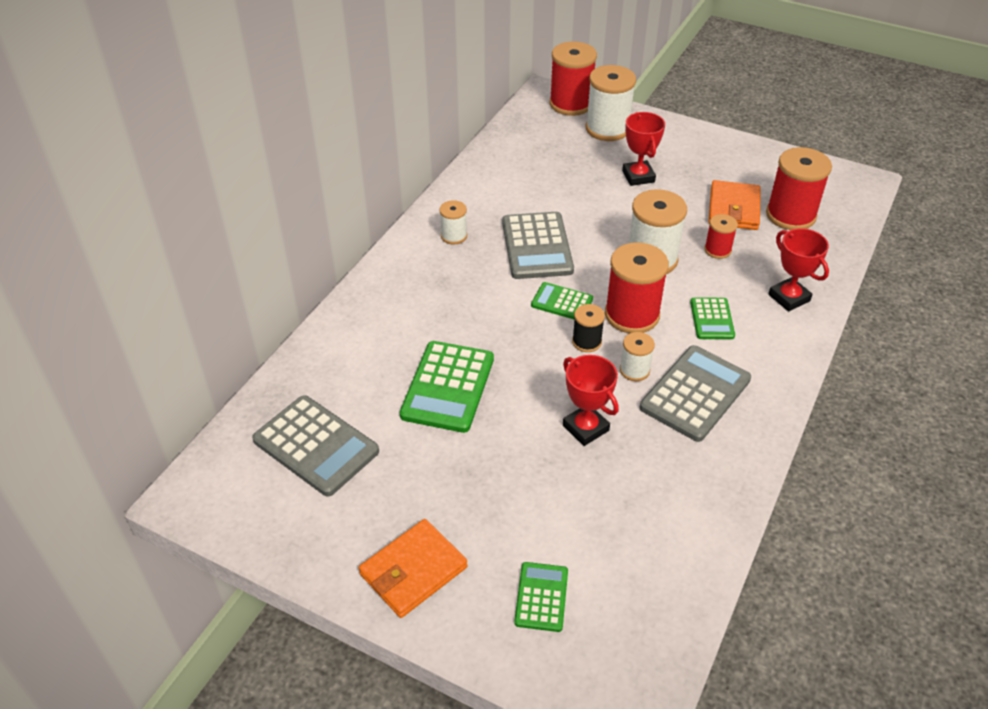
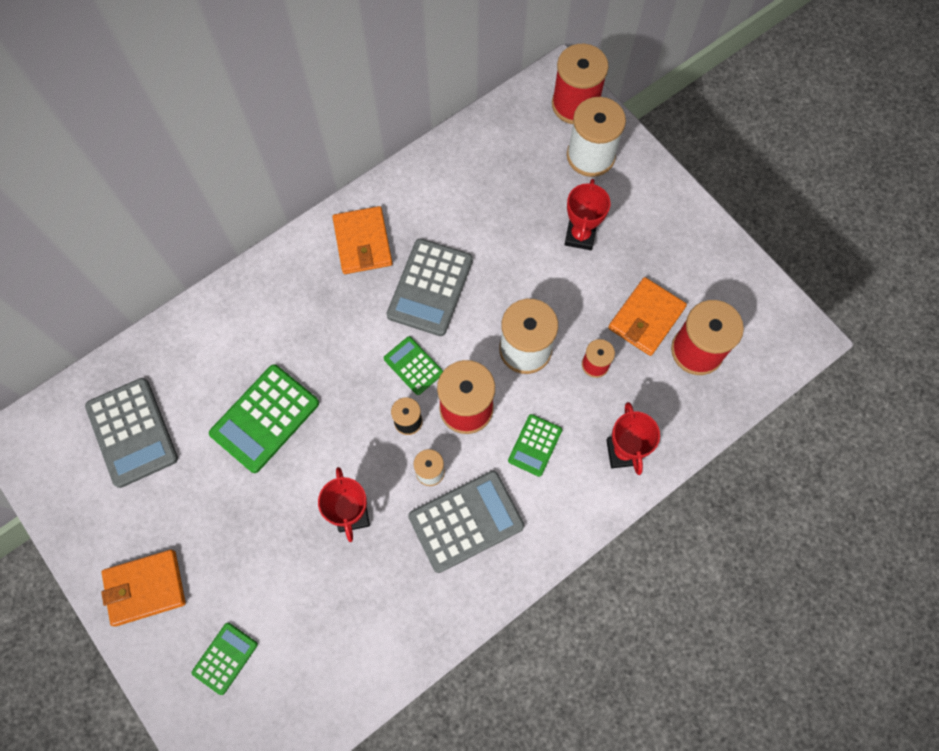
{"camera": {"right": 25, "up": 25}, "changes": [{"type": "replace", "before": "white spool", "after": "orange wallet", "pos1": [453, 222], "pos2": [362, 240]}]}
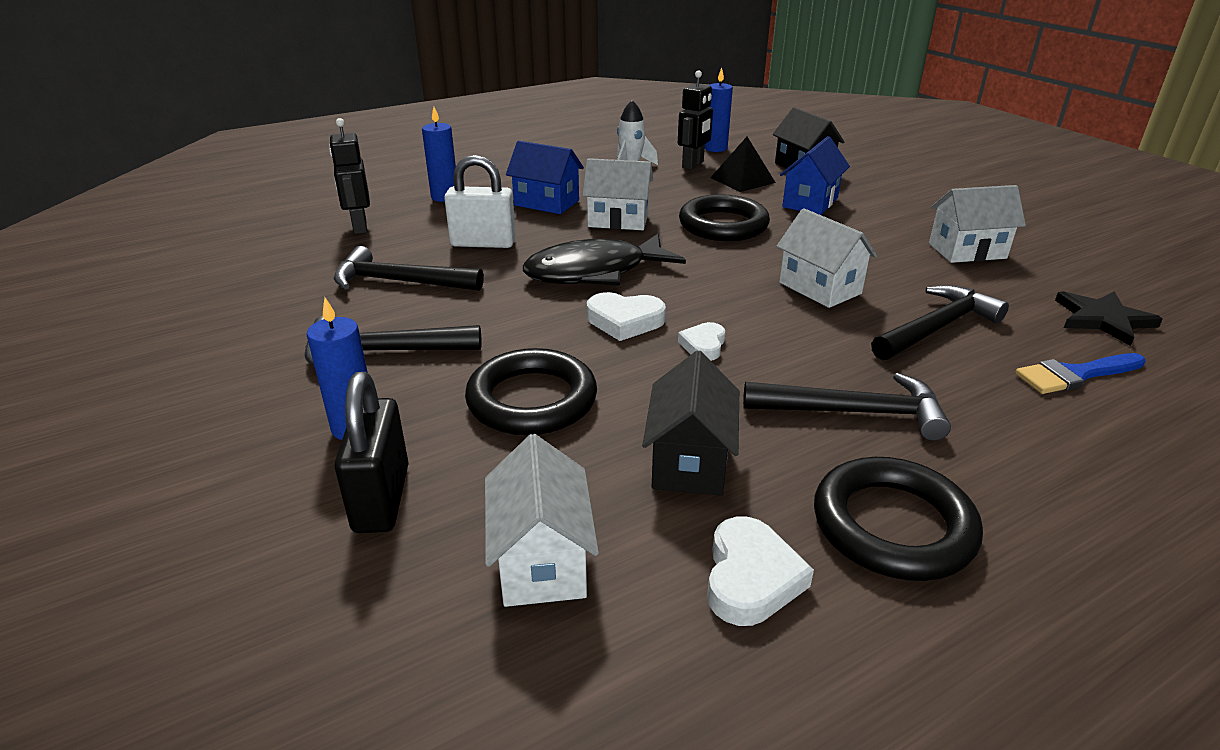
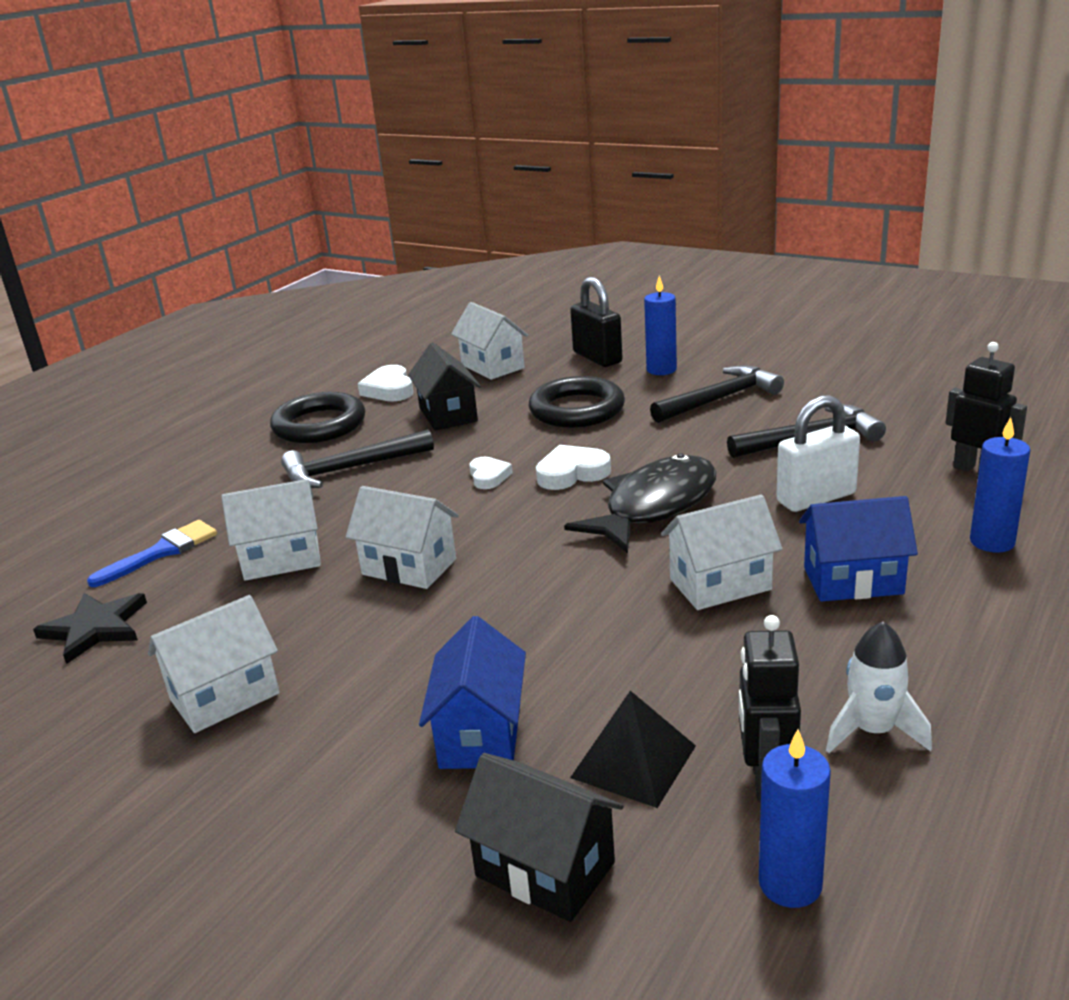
{"camera": {"right": 155, "up": -5}, "changes": [{"type": "delete", "before": "black ring", "pos1": [724, 217]}, {"type": "replace", "before": "black hammer", "after": "white house", "pos1": [940, 322], "pos2": [271, 530]}]}
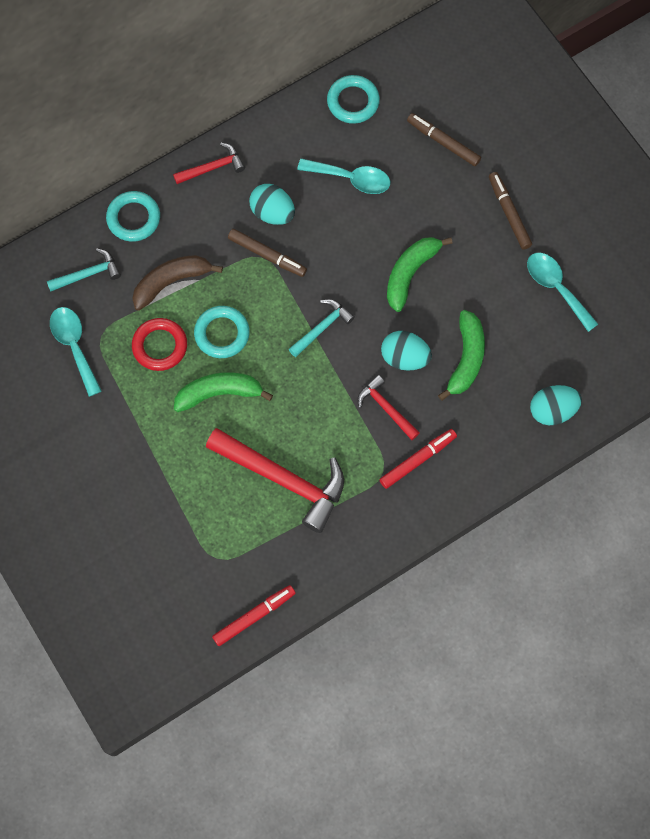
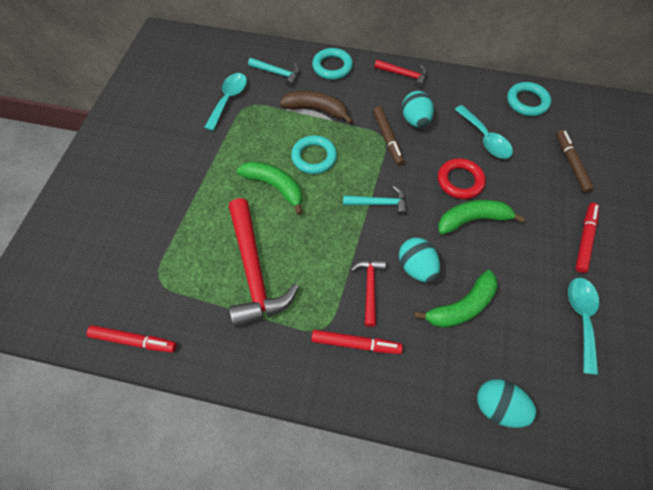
{"camera": {"right": 45, "up": -10}, "changes": [{"type": "move", "before": "red ring", "pos1": [159, 344], "pos2": [462, 178]}, {"type": "recolor", "before": "brown marker", "after": "red marker", "pos1": [510, 211], "pos2": [587, 238]}]}
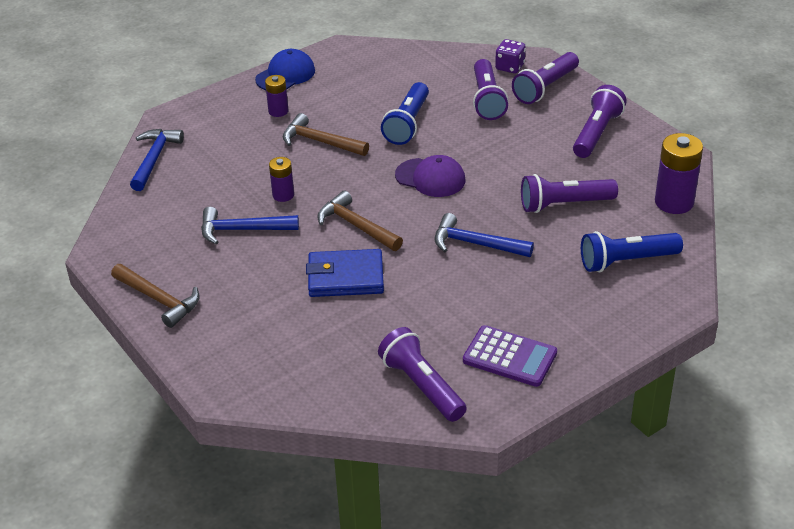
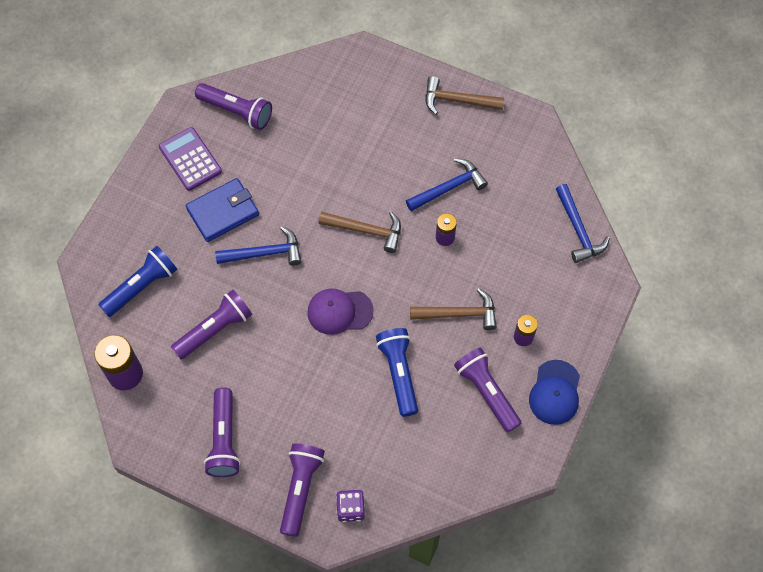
{"camera": {"right": 150, "up": 25}, "changes": [{"type": "move", "before": "blue wallet", "pos1": [345, 273], "pos2": [222, 210]}, {"type": "move", "before": "purple flashlight", "pos1": [491, 89], "pos2": [487, 390]}, {"type": "rotate", "before": "purple calculator", "pos1": [510, 356], "pos2": [190, 159], "turn": 60}]}
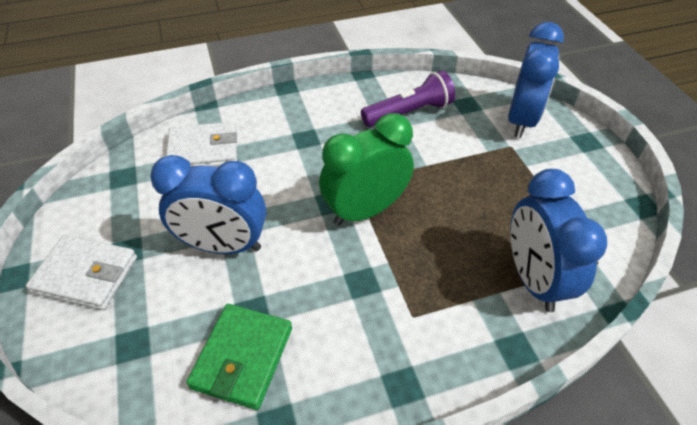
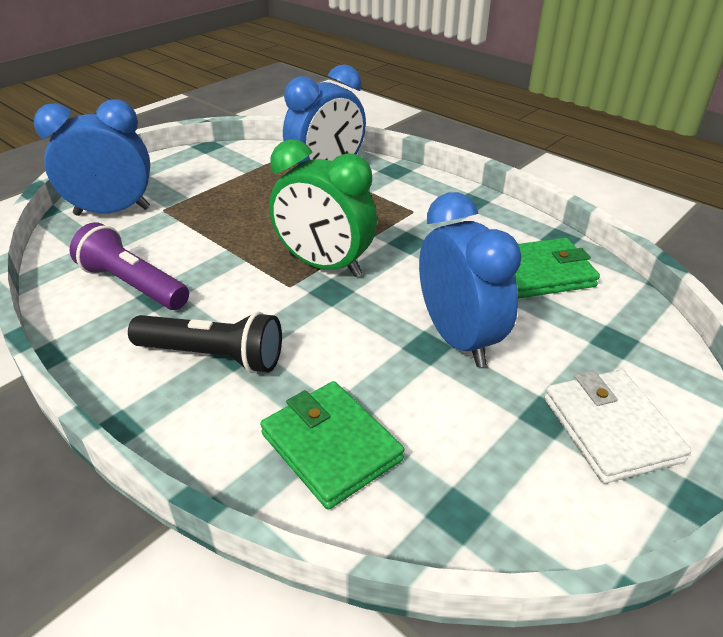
{"camera": {"right": -120, "up": -10}, "changes": [{"type": "insert", "after": "black flashlight", "pos2": [205, 342]}, {"type": "recolor", "before": "white wallet", "after": "green wallet", "pos1": [201, 144], "pos2": [332, 445]}]}
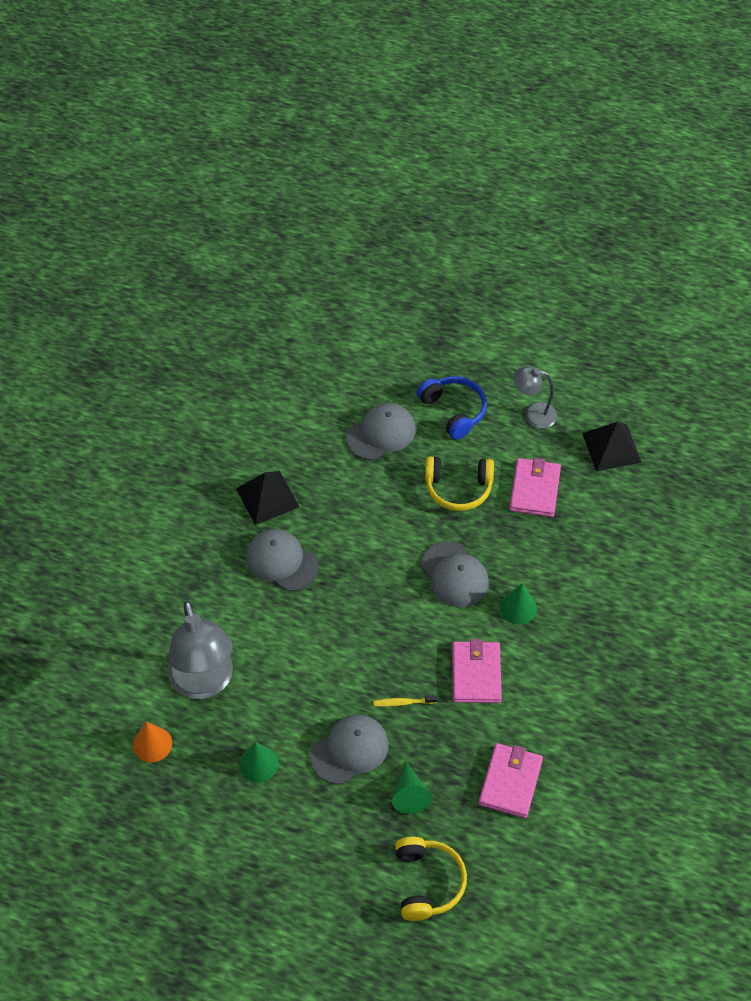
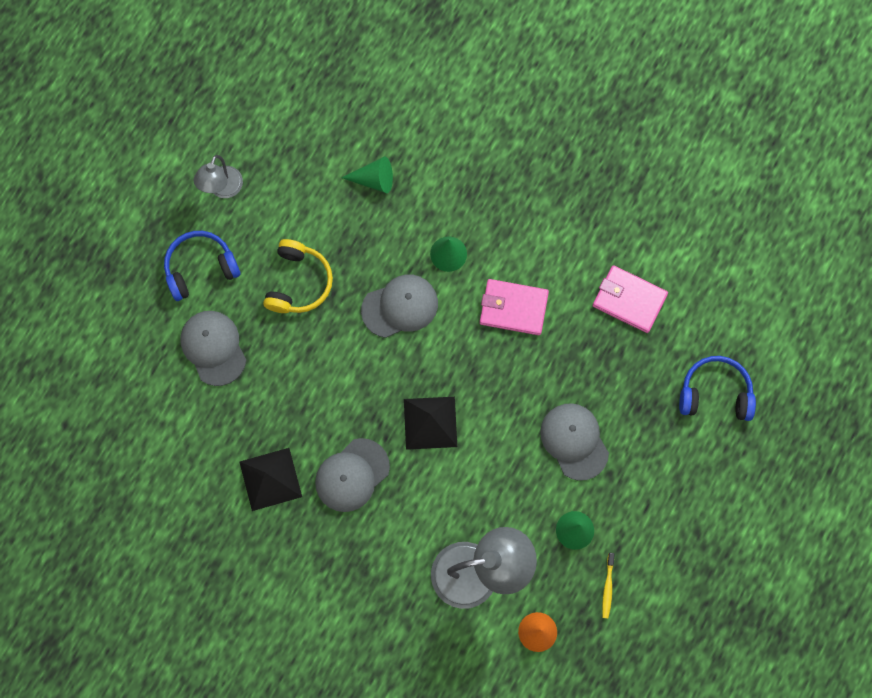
{"camera": {"right": -80, "up": 20}, "changes": [{"type": "delete", "before": "pink wallet", "pos1": [535, 487]}, {"type": "move", "before": "yellow toothbrush", "pos1": [405, 701], "pos2": [608, 585]}, {"type": "move", "before": "green cone", "pos1": [412, 787], "pos2": [367, 175]}, {"type": "move", "before": "black pyramid", "pos1": [612, 446], "pos2": [430, 423]}, {"type": "recolor", "before": "yellow headphones", "after": "blue headphones", "pos1": [431, 879], "pos2": [717, 388]}]}
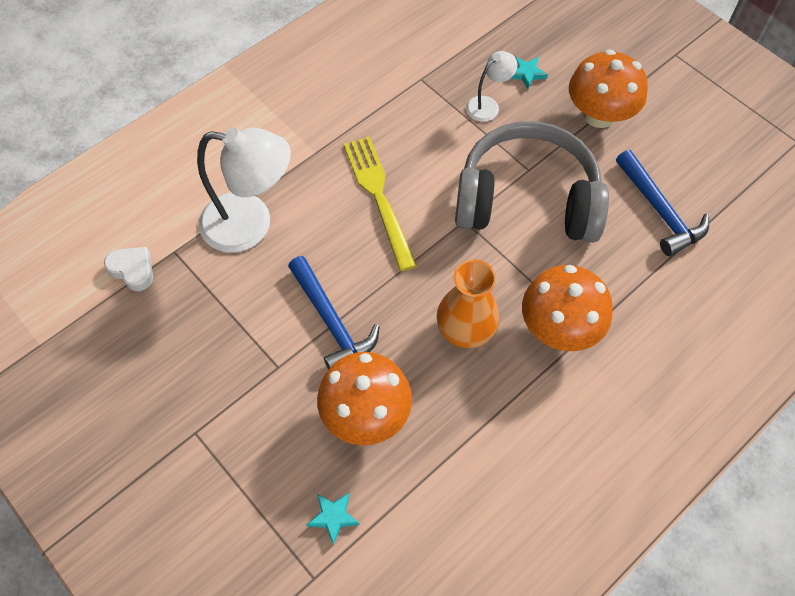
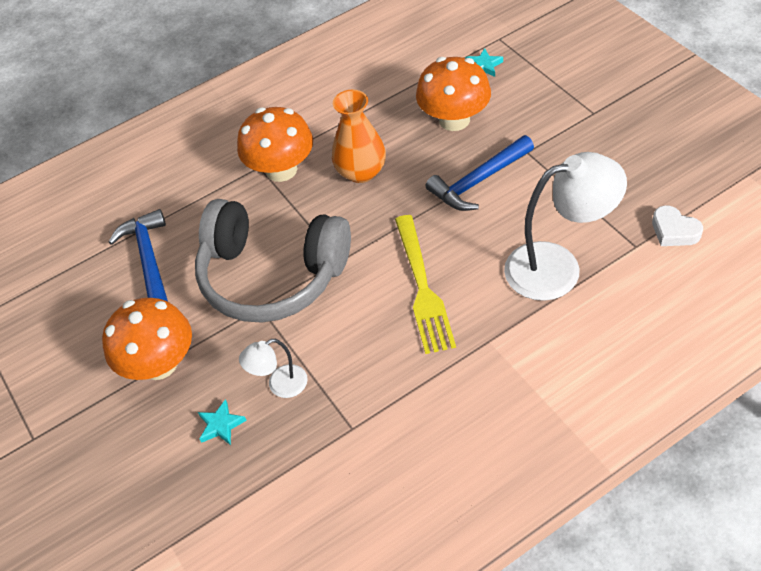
{"camera": {"right": -165, "up": -10}, "changes": [{"type": "rotate", "before": "white lamp", "pos1": [244, 190], "pos2": [565, 226], "turn": 150}, {"type": "rotate", "before": "blue hammer", "pos1": [334, 313], "pos2": [480, 173], "turn": -105}]}
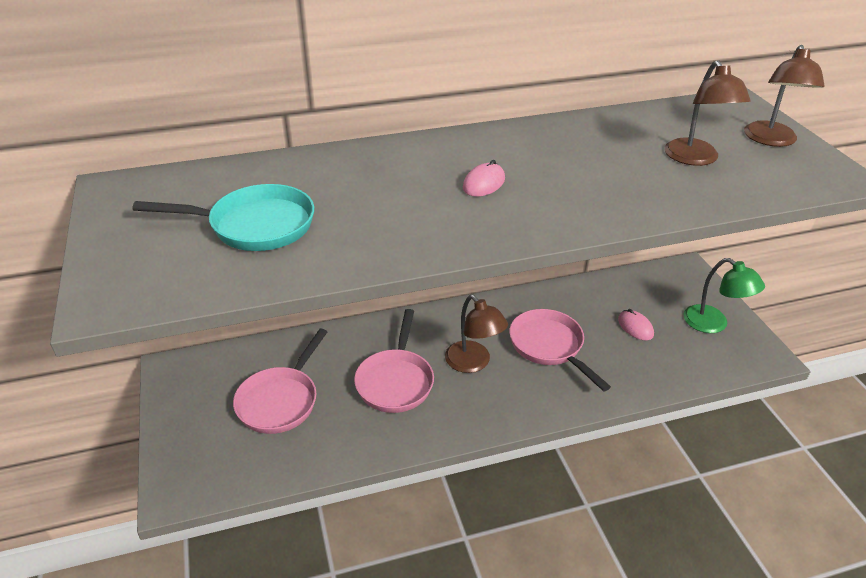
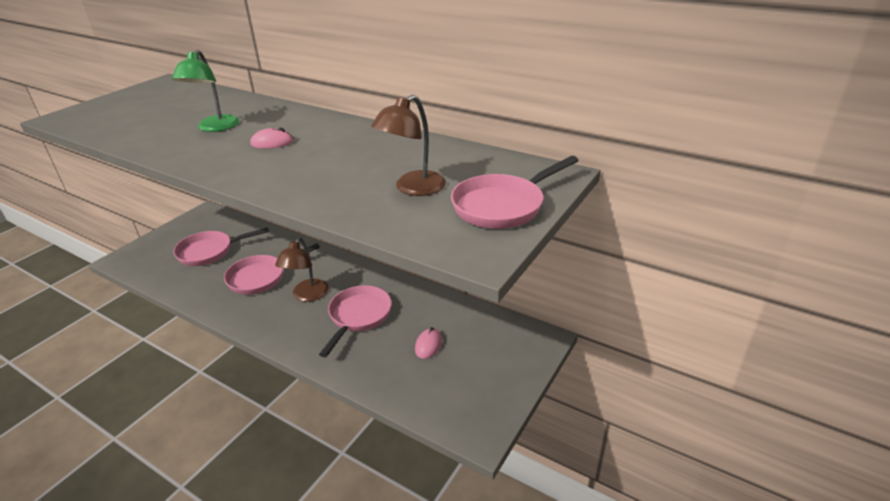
{"camera": {"right": 50, "up": -5}, "changes": [{"type": "delete", "before": "turquoise pan", "pos1": [223, 217]}, {"type": "move", "before": "green lamp", "pos1": [724, 295], "pos2": [205, 91]}, {"type": "replace", "before": "brown lamp", "after": "pink pan", "pos1": [784, 96], "pos2": [515, 192]}]}
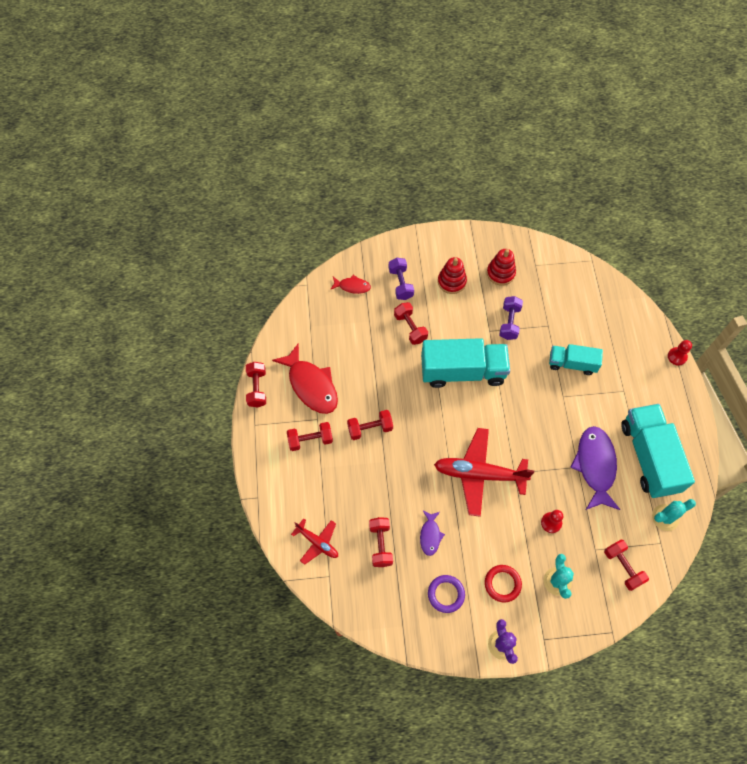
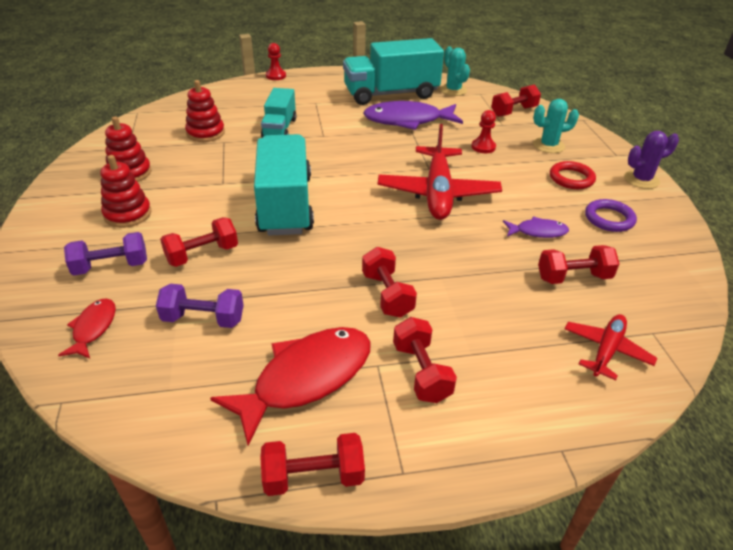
{"camera": {"right": -95, "up": -25}, "changes": [{"type": "insert", "after": "red stacking toy", "pos2": [205, 111]}, {"type": "move", "before": "purple dumbbell", "pos1": [511, 318], "pos2": [200, 306]}]}
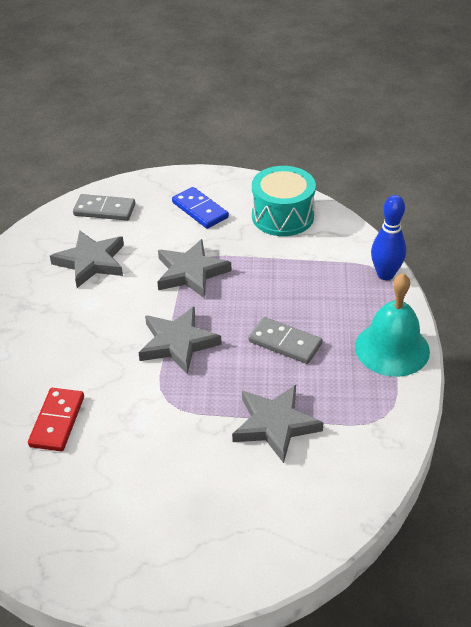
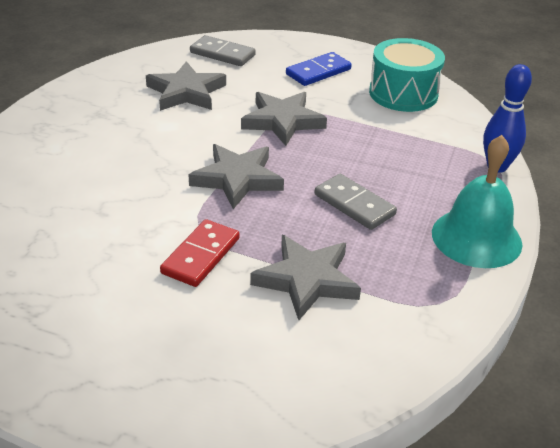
{"camera": {"right": 15, "up": -5}, "changes": [{"type": "move", "before": "red domino", "pos1": [56, 419], "pos2": [200, 253]}, {"type": "rotate", "before": "blue domino", "pos1": [200, 208], "pos2": [319, 69], "turn": 75}]}
